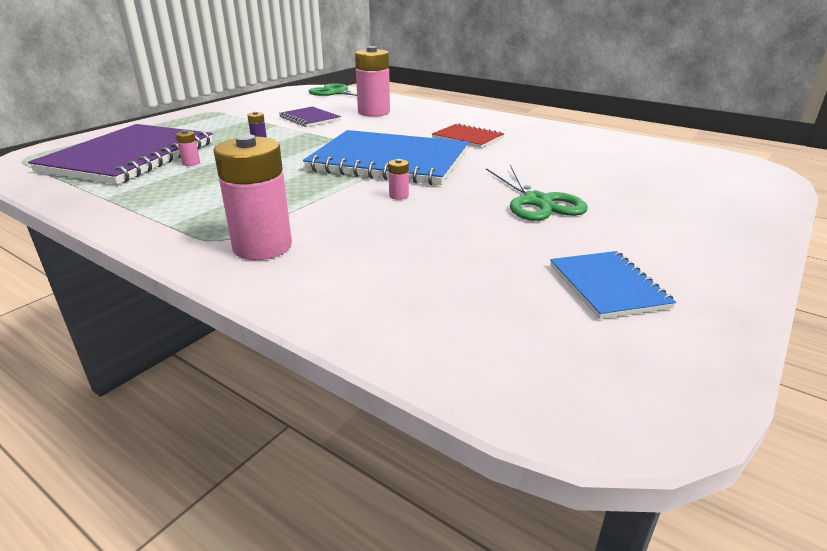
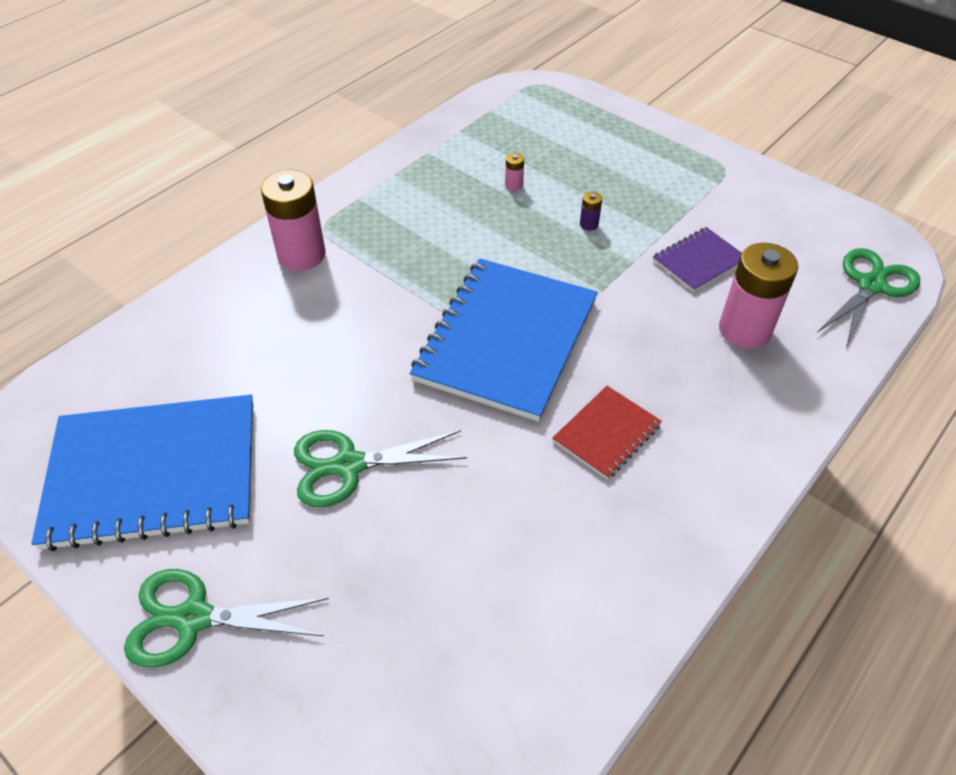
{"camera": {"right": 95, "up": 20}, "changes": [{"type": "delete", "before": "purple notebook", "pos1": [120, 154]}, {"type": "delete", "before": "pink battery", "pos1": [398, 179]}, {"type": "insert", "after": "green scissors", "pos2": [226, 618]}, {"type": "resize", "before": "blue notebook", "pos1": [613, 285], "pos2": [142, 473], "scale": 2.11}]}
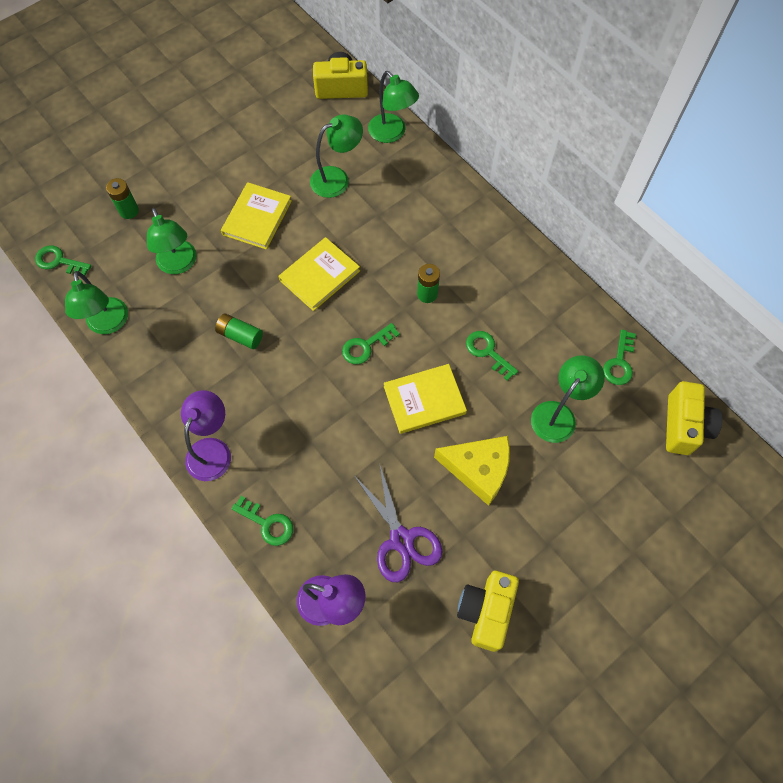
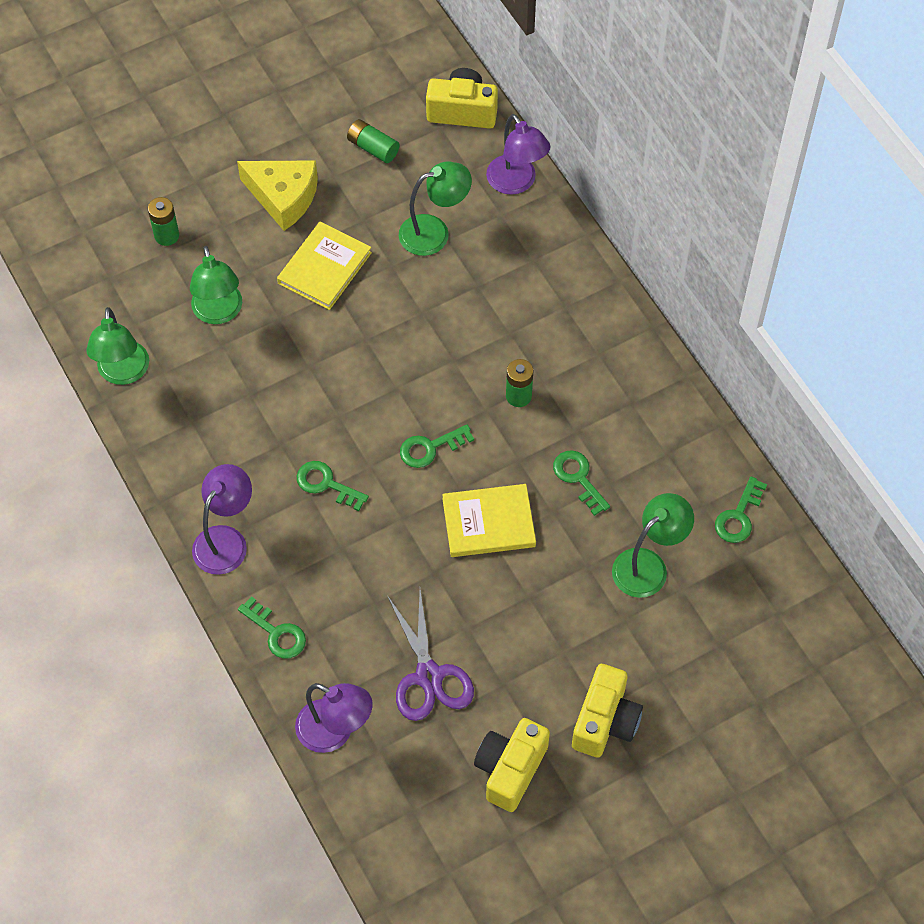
{"camera": {"right": 10, "up": -5}, "changes": [{"type": "delete", "before": "yellow book", "pos1": [319, 274]}, {"type": "move", "before": "green key", "pos1": [63, 260], "pos2": [333, 486]}, {"type": "move", "before": "green battery", "pos1": [239, 331], "pos2": [373, 141]}, {"type": "move", "before": "yellow cheese", "pos1": [472, 471], "pos2": [277, 195]}, {"type": "move", "before": "yellow camera", "pos1": [694, 418], "pos2": [607, 711]}, {"type": "recolor", "before": "green lamp", "after": "purple lamp", "pos1": [393, 107], "pos2": [518, 154]}]}
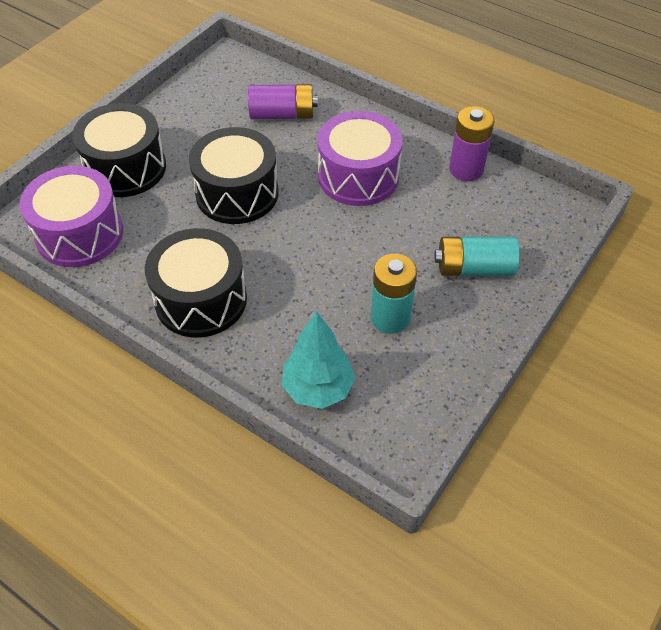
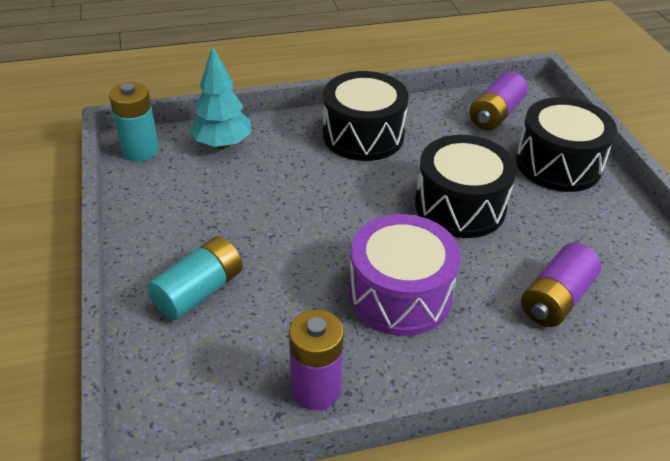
{"camera": {"right": 130, "up": -10}, "changes": [{"type": "move", "before": "turquoise battery", "pos1": [394, 294], "pos2": [134, 122]}, {"type": "replace", "before": "purple drum", "after": "purple battery", "pos1": [71, 216], "pos2": [498, 100]}]}
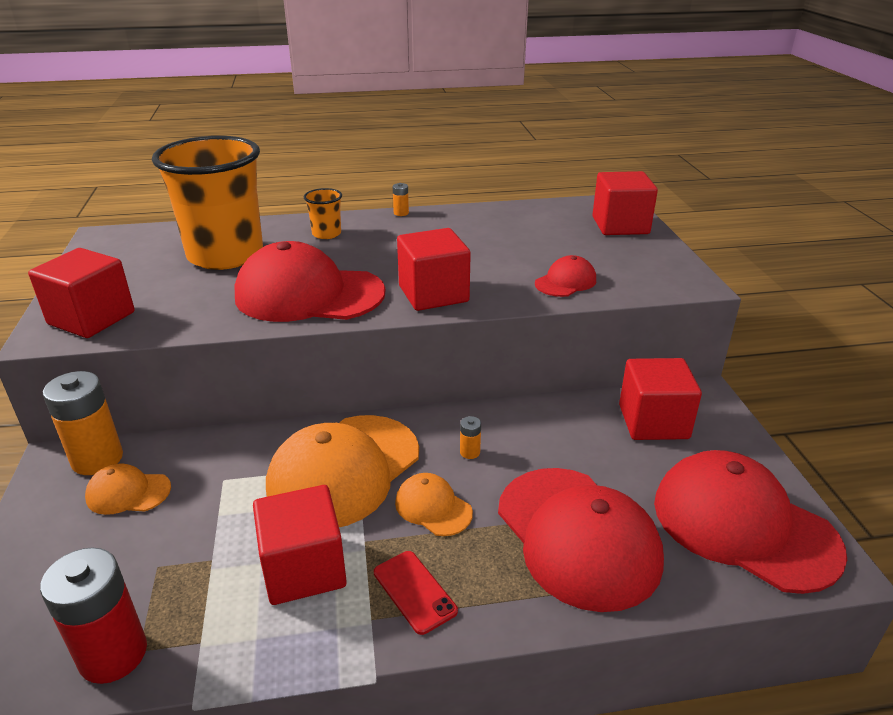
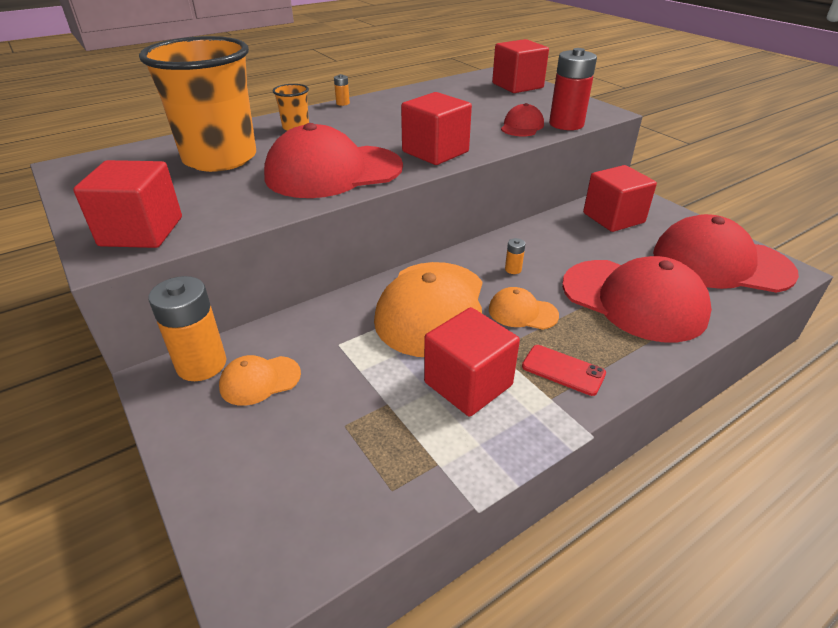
{"camera": {"right": -25, "up": 5}, "changes": [{"type": "move", "before": "red battery", "pos1": [93, 615], "pos2": [573, 89]}]}
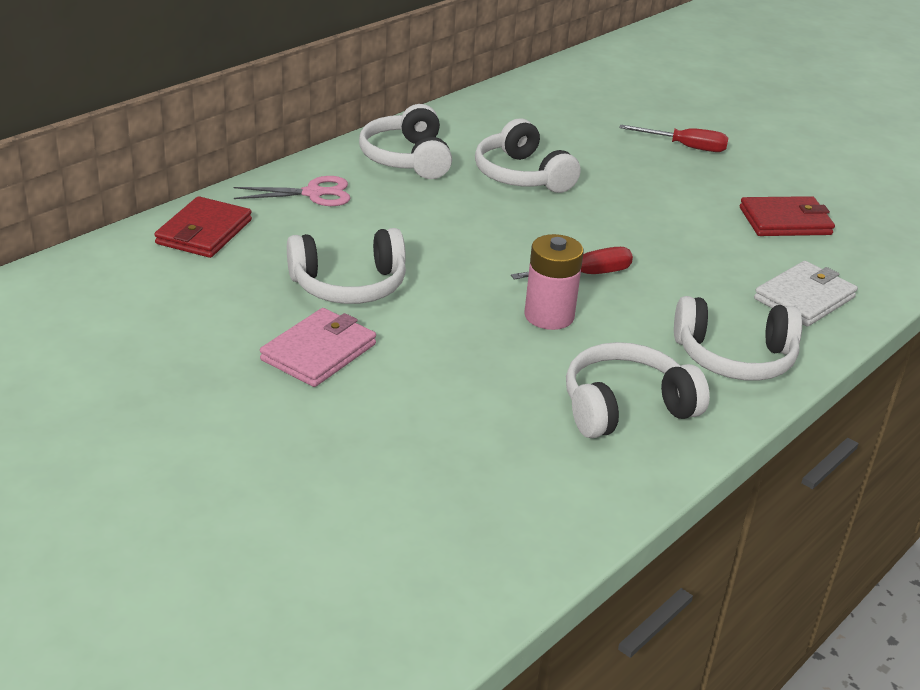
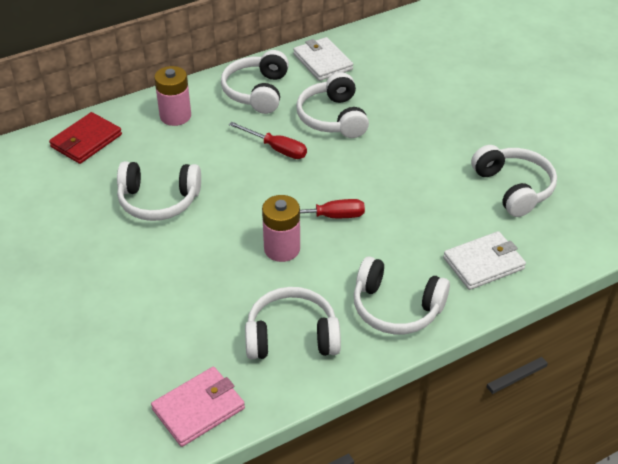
{"camera": {"right": 20, "up": 10}, "changes": [{"type": "insert", "after": "white wallet", "pos2": [323, 59]}, {"type": "move", "before": "pink wallet", "pos1": [318, 347], "pos2": [198, 407]}, {"type": "move", "before": "red screwdriver", "pos1": [673, 138], "pos2": [268, 140]}, {"type": "replace", "before": "pink scissors", "after": "pink battery", "pos1": [291, 191], "pos2": [172, 96]}, {"type": "replace", "before": "red wallet", "after": "white headphones", "pos1": [787, 216], "pos2": [514, 181]}]}
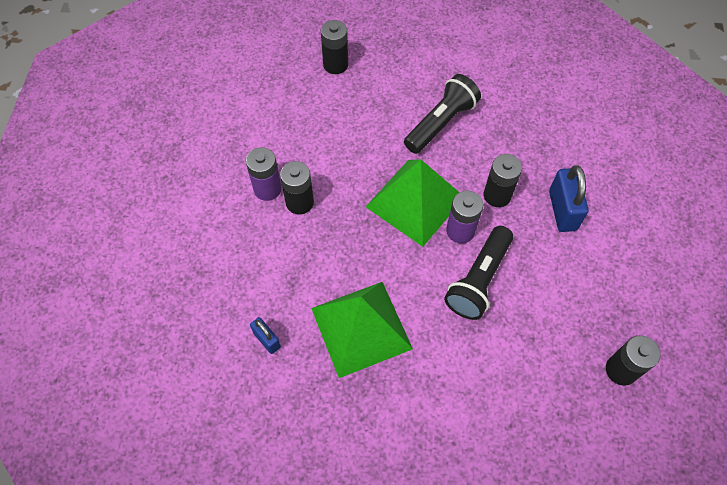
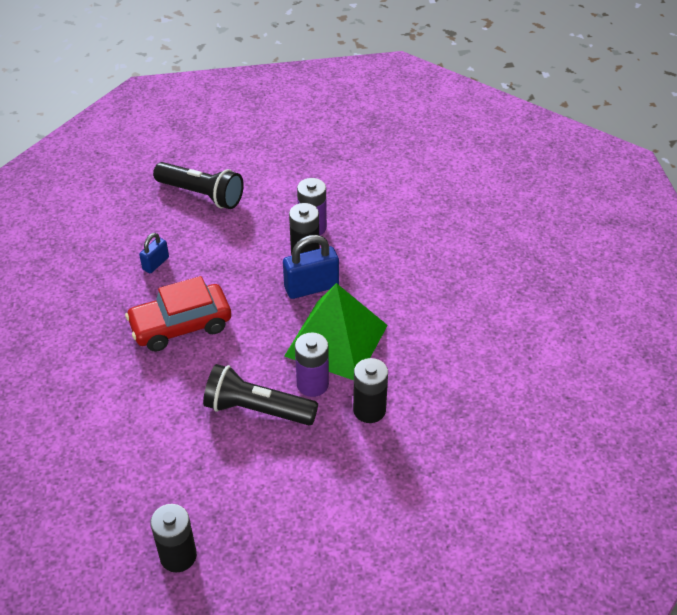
{"camera": {"right": 75, "up": -15}, "changes": [{"type": "delete", "before": "black battery", "pos1": [334, 47]}, {"type": "move", "before": "black flashlight", "pos1": [442, 114], "pos2": [198, 185]}, {"type": "move", "before": "blue padlock", "pos1": [568, 198], "pos2": [311, 267]}, {"type": "replace", "before": "green pyramid", "after": "red car", "pos1": [362, 330], "pos2": [178, 314]}]}
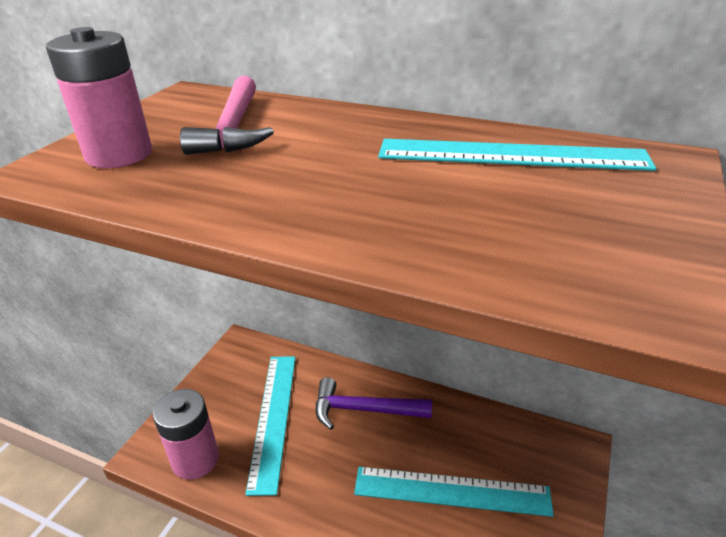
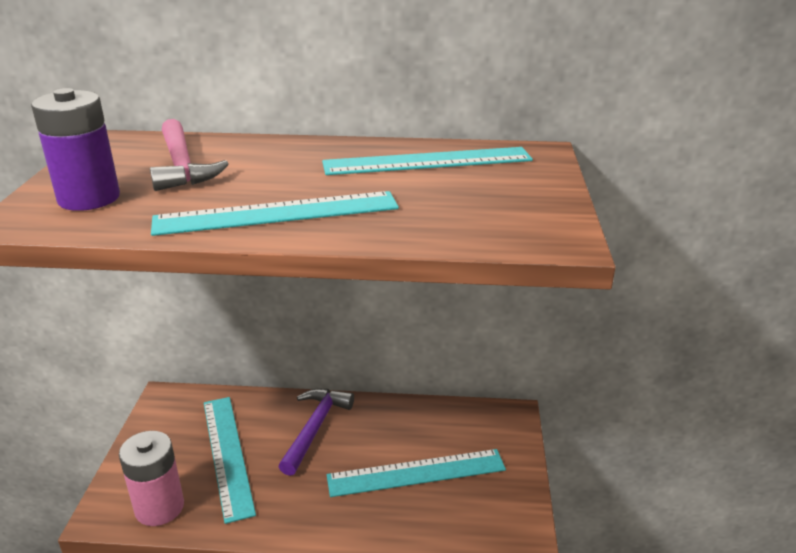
{"camera": {"right": -20, "up": -5}, "changes": [{"type": "insert", "after": "turquoise ruler", "pos2": [275, 213]}, {"type": "recolor", "before": "pink battery", "after": "purple battery", "pos1": [99, 97], "pos2": [75, 149]}, {"type": "rotate", "before": "purple hammer", "pos1": [374, 403], "pos2": [316, 432], "turn": 120}]}
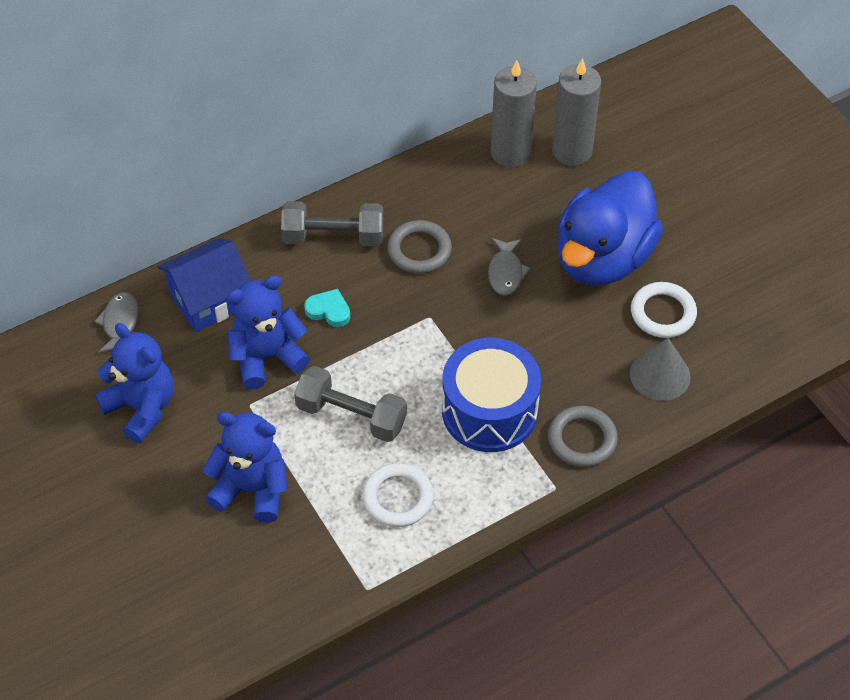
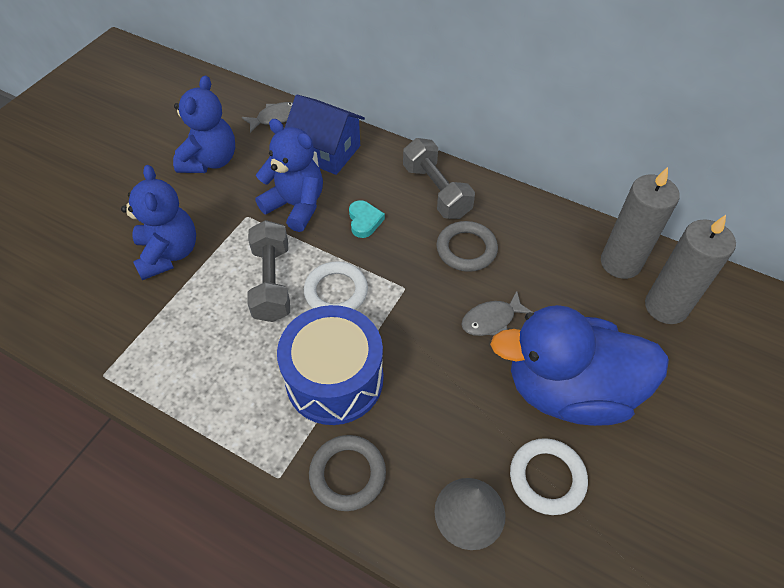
{"camera": {"right": 60, "up": 0}, "changes": [{"type": "move", "before": "white ring", "pos1": [398, 495], "pos2": [336, 285]}]}
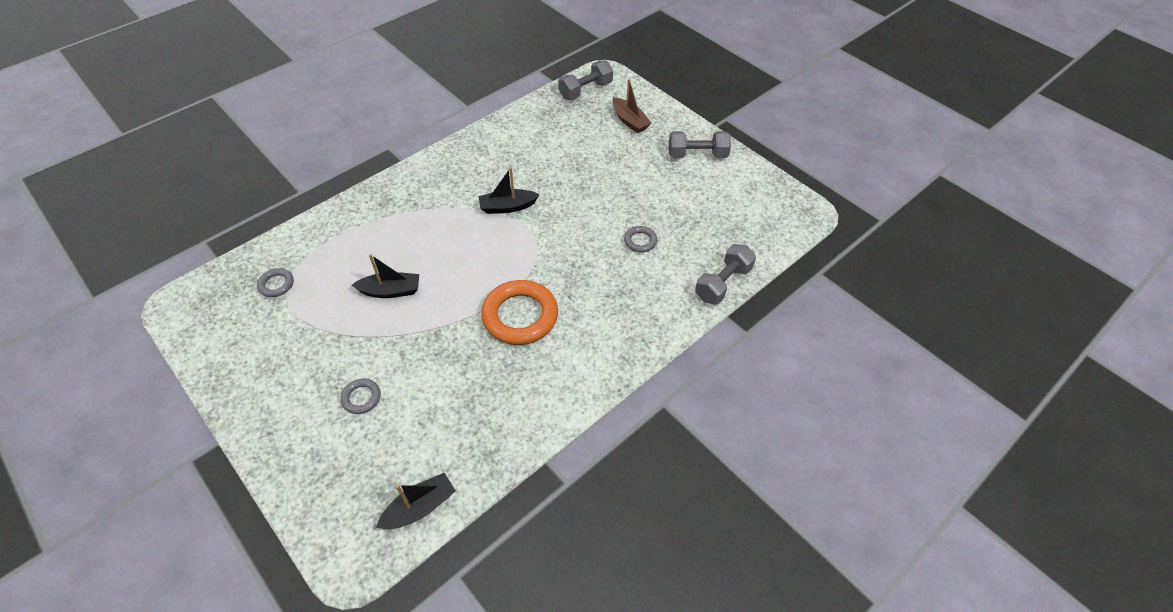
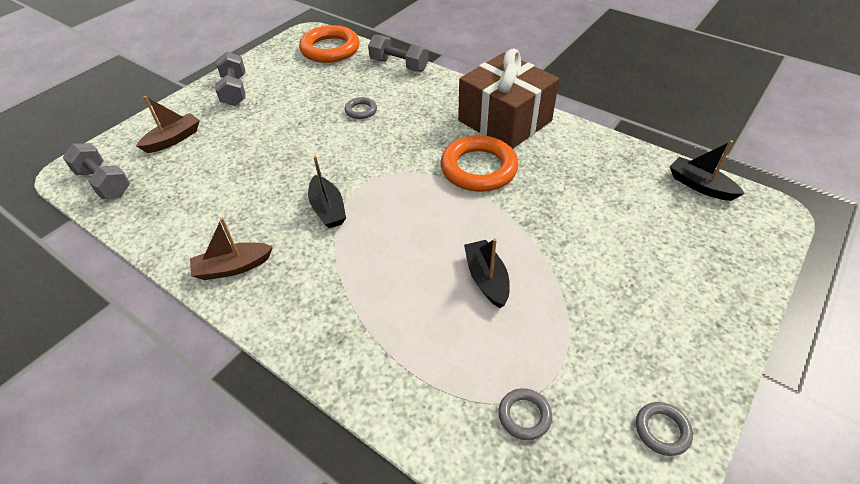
{"camera": {"right": -100, "up": -5}, "changes": [{"type": "insert", "after": "brown boat", "pos2": [231, 249]}, {"type": "insert", "after": "orange ring", "pos2": [329, 44]}, {"type": "insert", "after": "brown gift", "pos2": [508, 99]}, {"type": "move", "before": "grey ring", "pos1": [361, 396], "pos2": [664, 429]}]}
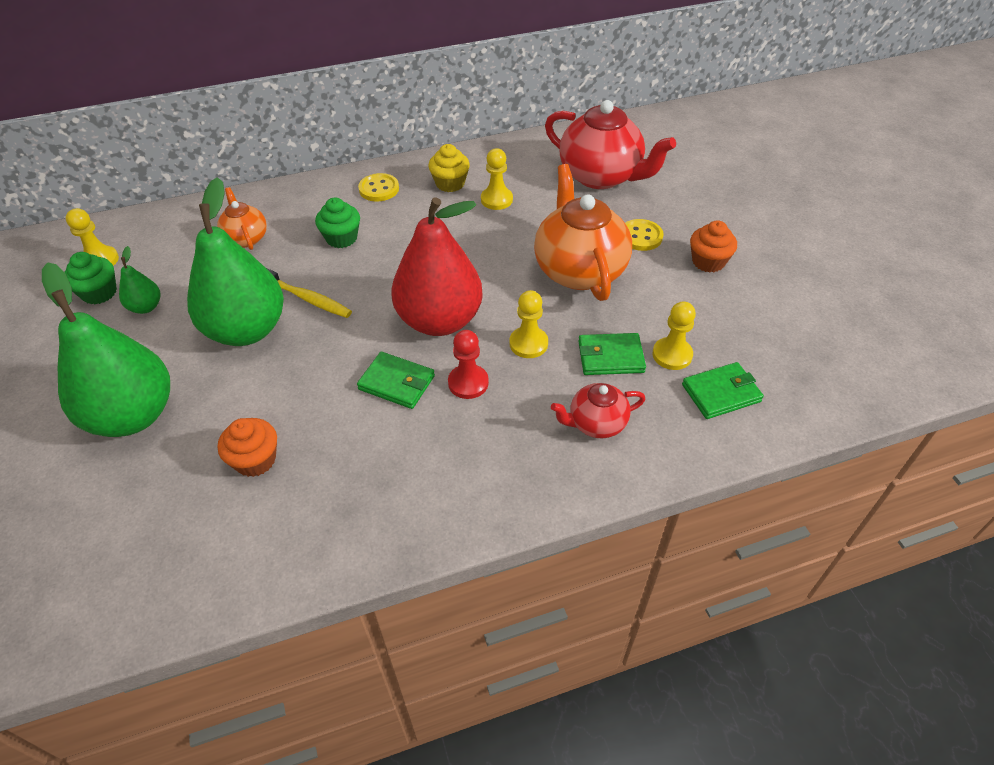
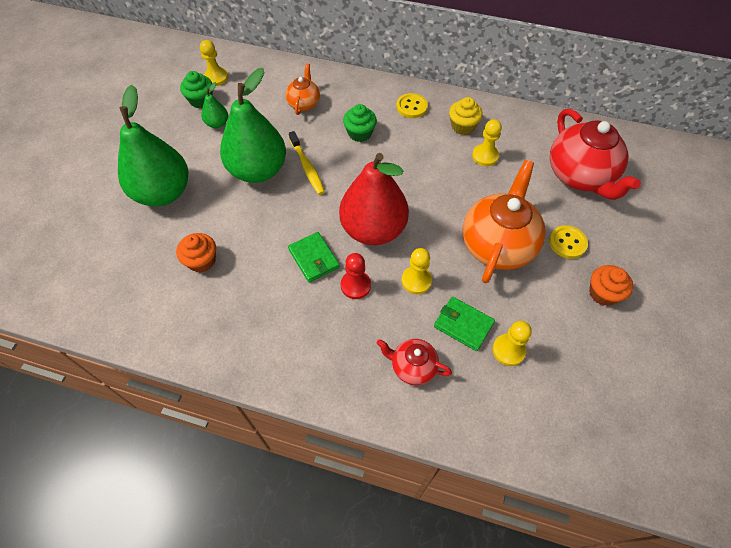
{"camera": {"right": 35, "up": 10}, "changes": [{"type": "delete", "before": "green wallet", "pos1": [723, 390]}]}
